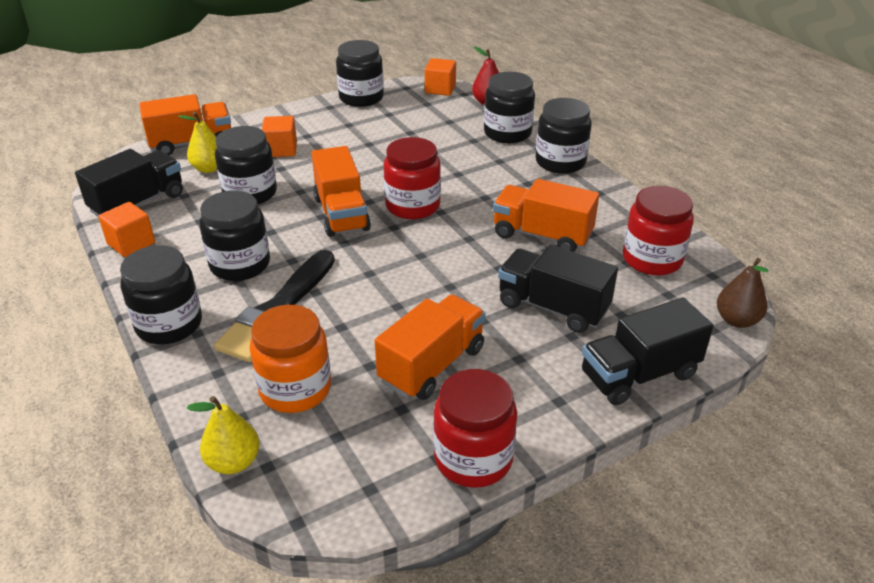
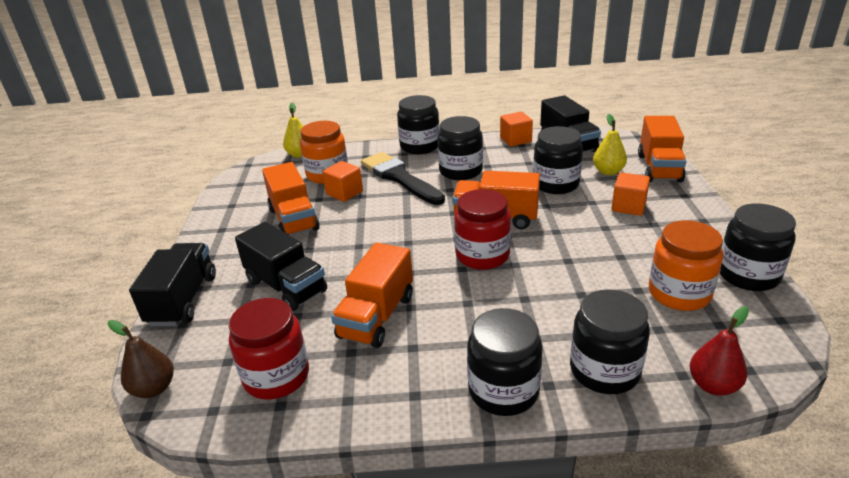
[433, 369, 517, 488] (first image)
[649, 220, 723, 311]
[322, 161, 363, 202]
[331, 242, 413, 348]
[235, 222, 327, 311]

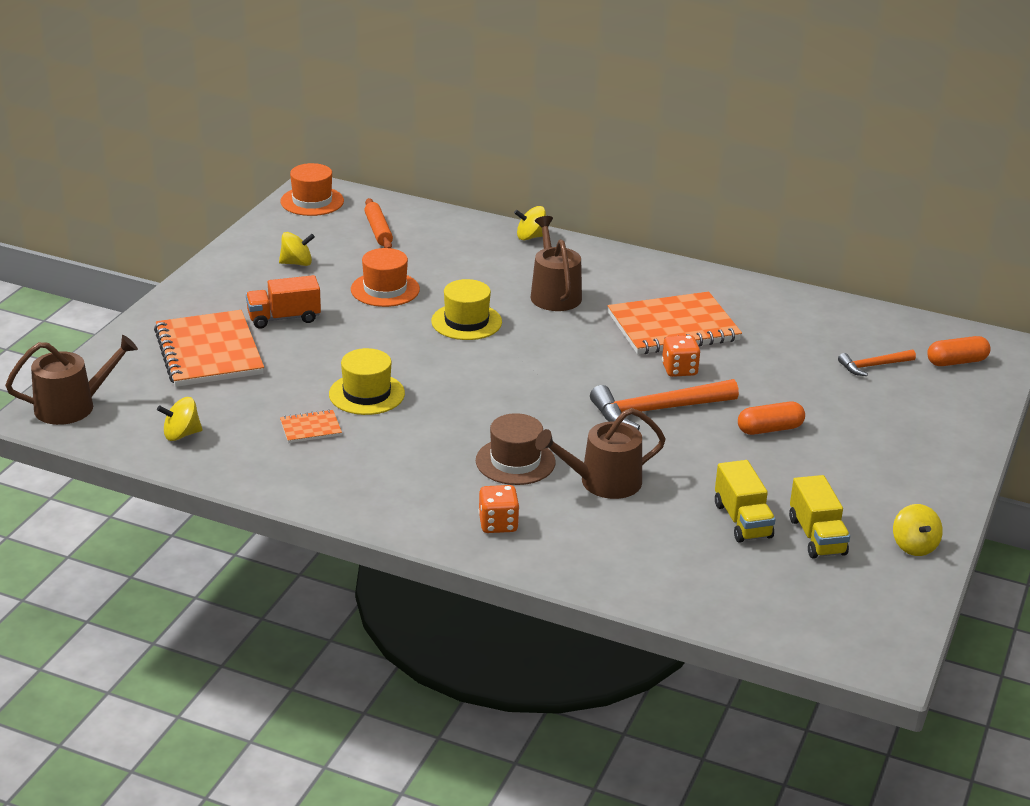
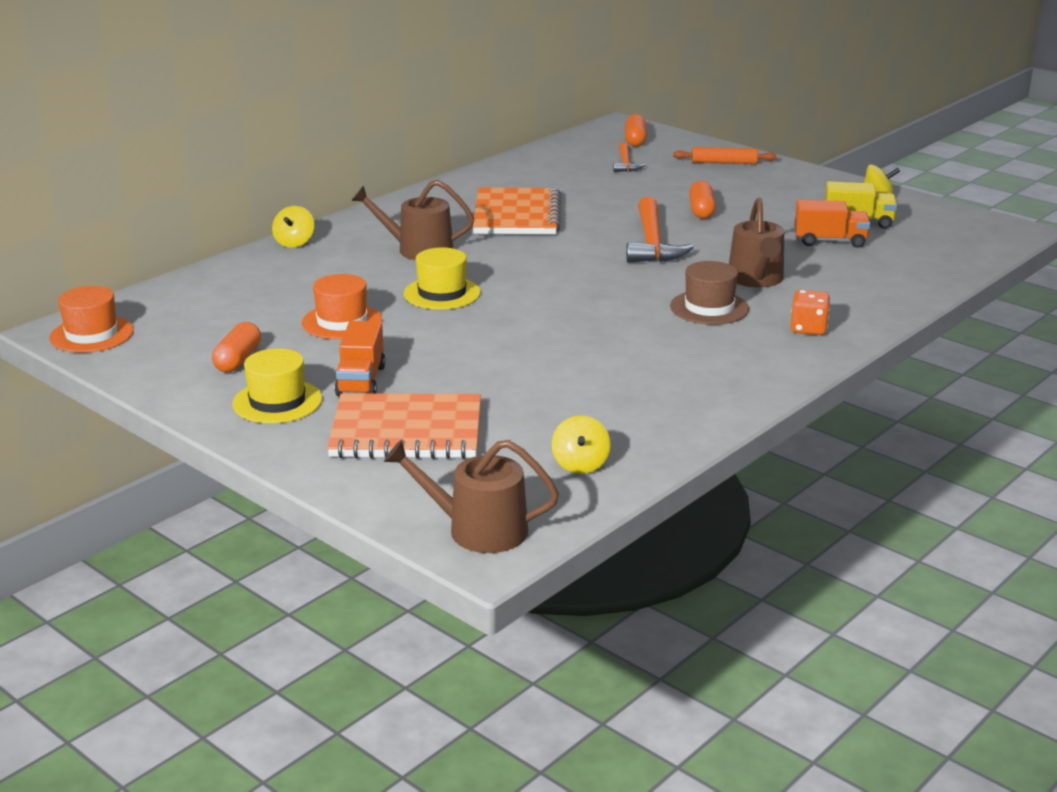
[280, 409, 342, 443] (first image)
[662, 335, 700, 377] (first image)
[232, 348, 322, 423]
[673, 147, 777, 164]
[212, 322, 261, 372]
[794, 200, 870, 248]
[384, 440, 559, 553]

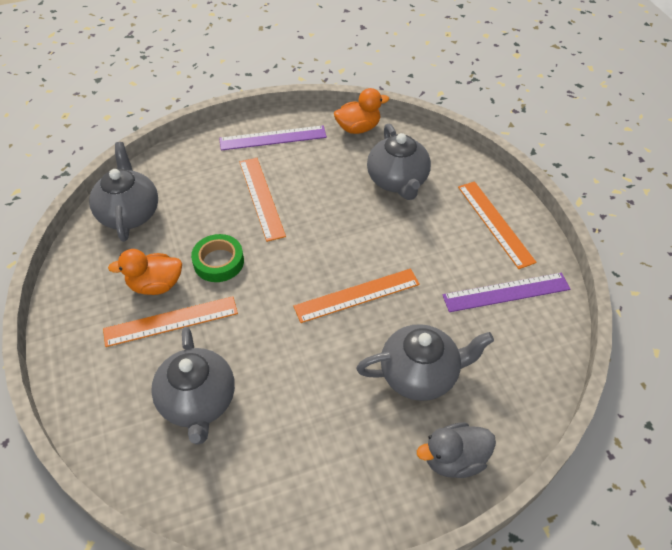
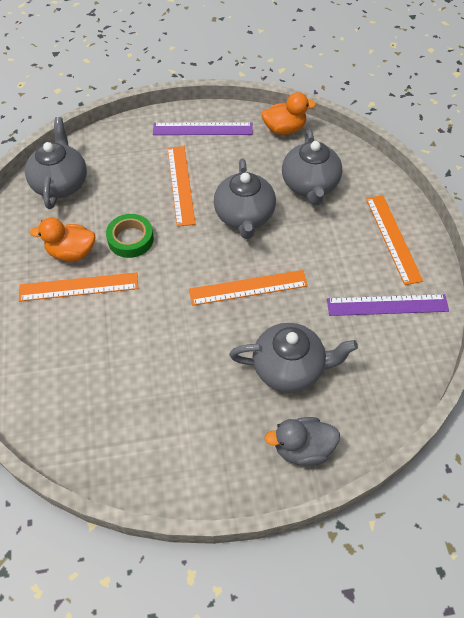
[214, 158, 276, 239]

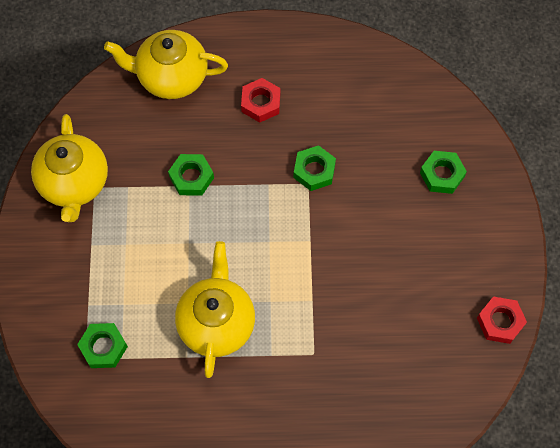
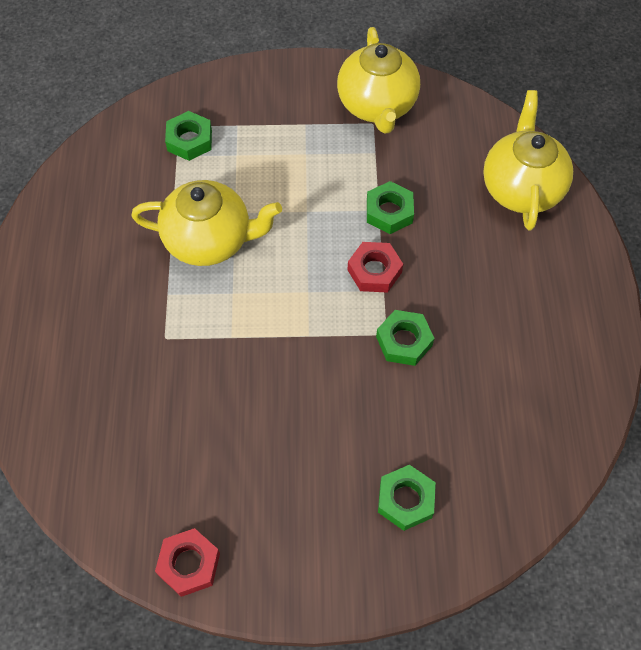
[348, 242, 403, 293]
[337, 27, 420, 134]

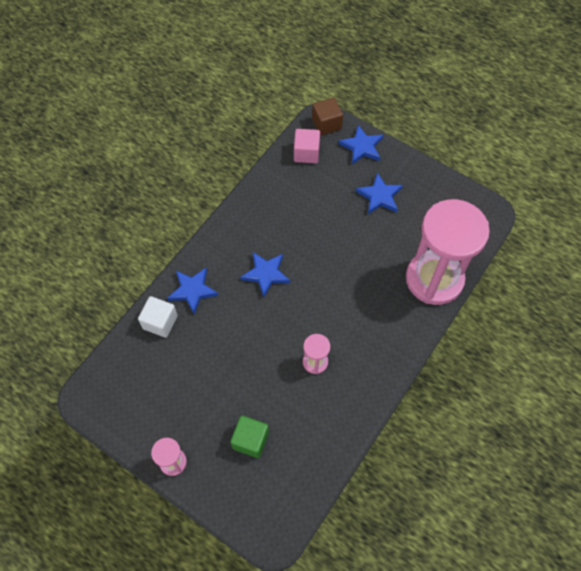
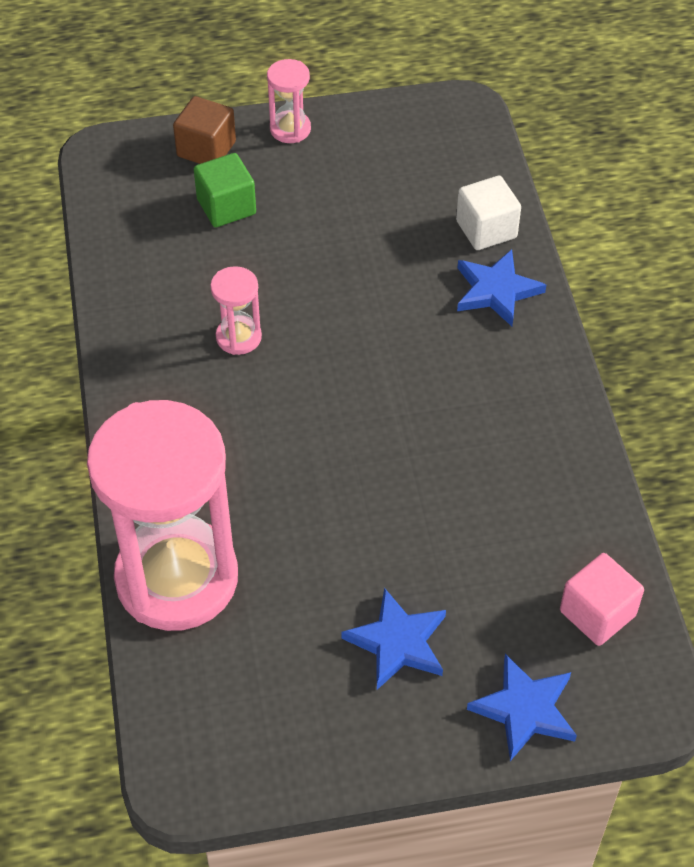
[240, 252, 290, 297] (first image)
[173, 96, 236, 164]

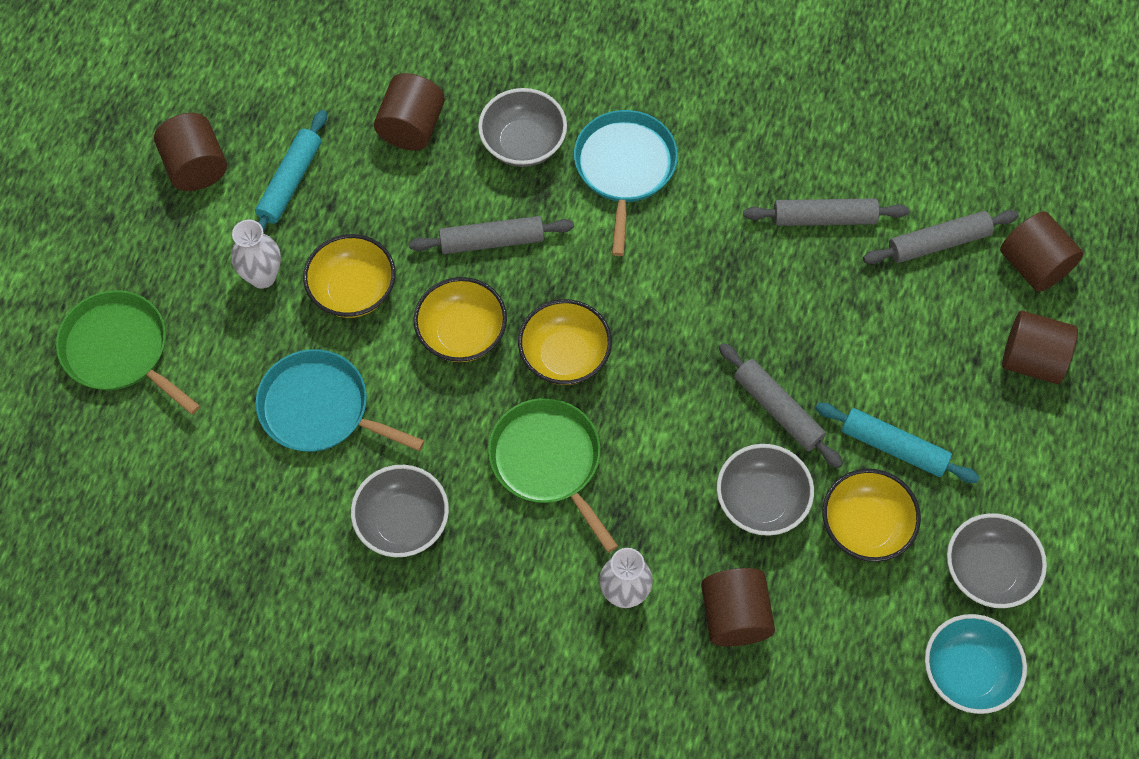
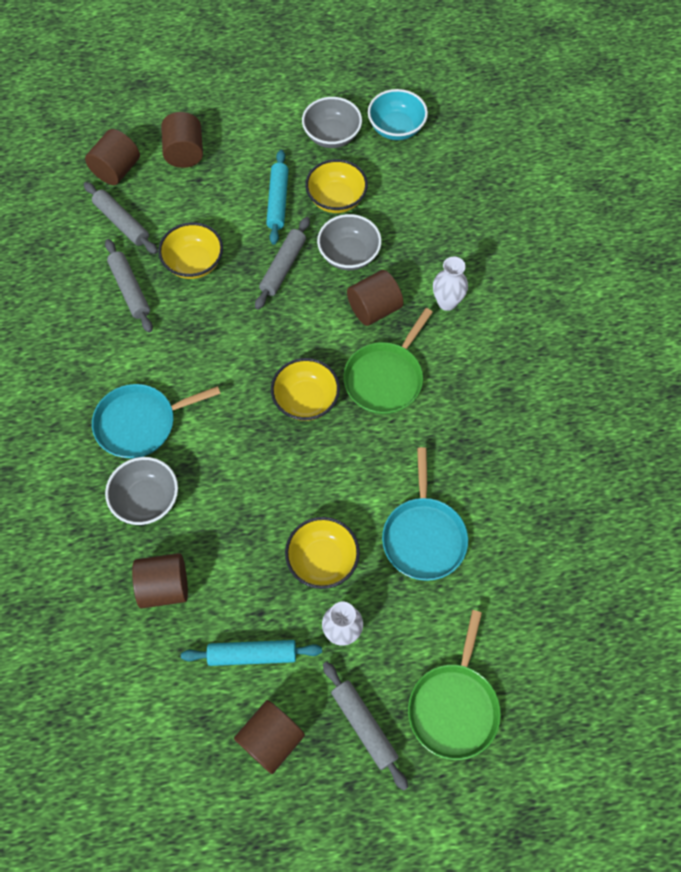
[351, 465, 449, 557] (first image)
[323, 662, 408, 790]
[158, 222, 223, 279]
[347, 270, 403, 326]

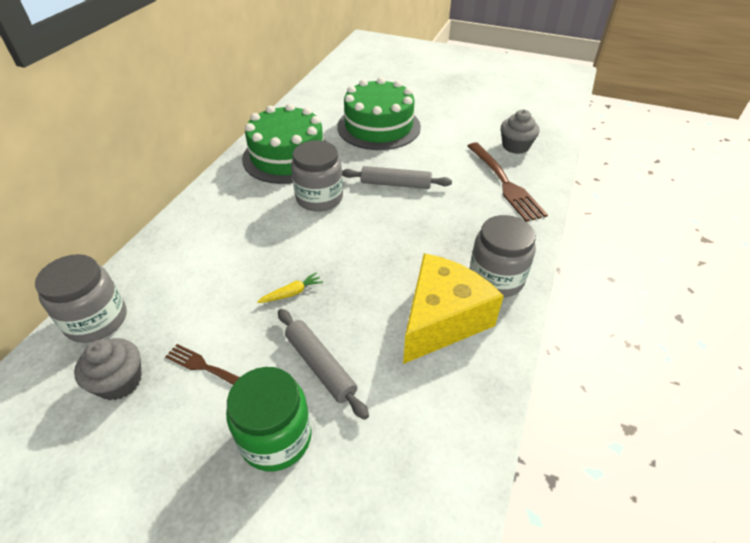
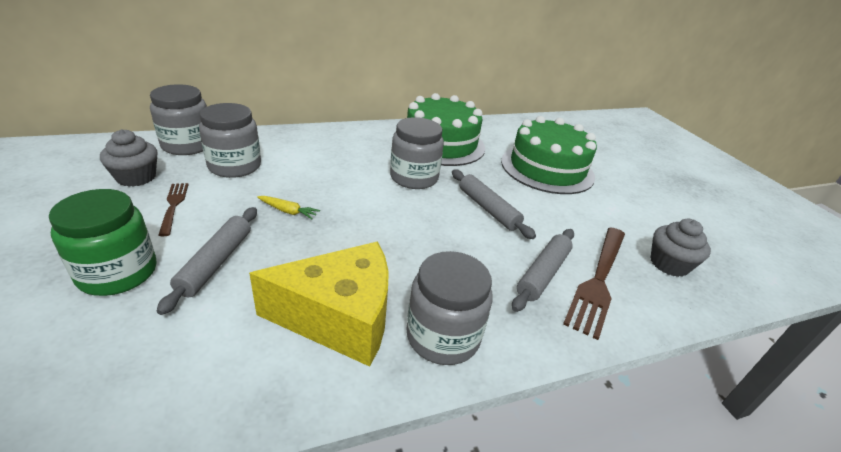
[199, 103, 261, 178]
[512, 229, 574, 312]

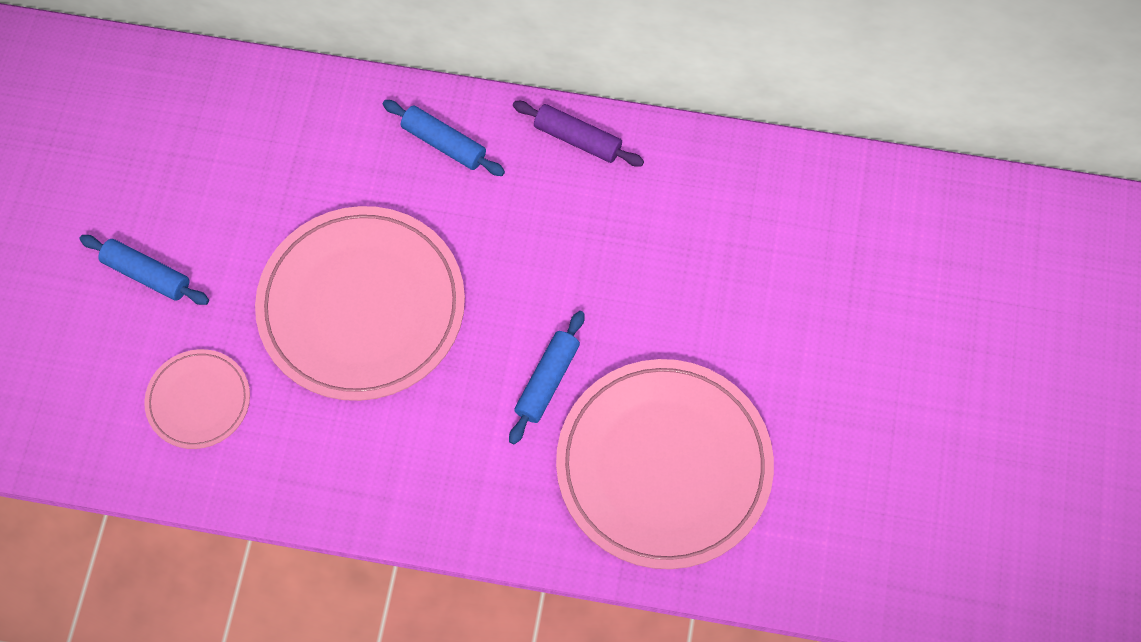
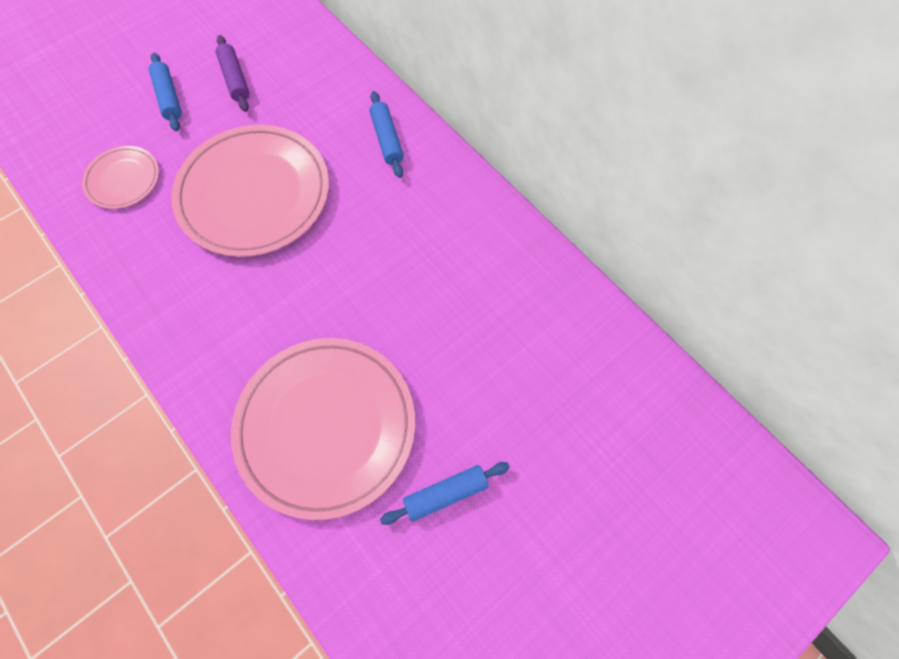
[380, 462, 510, 525]
[216, 35, 249, 112]

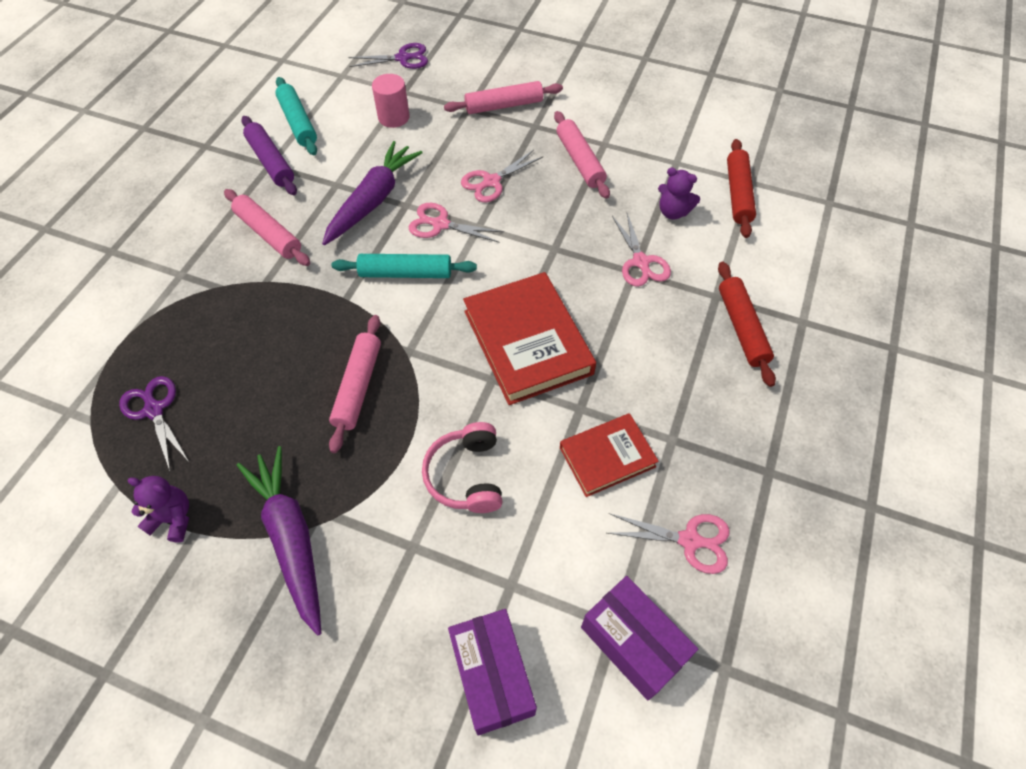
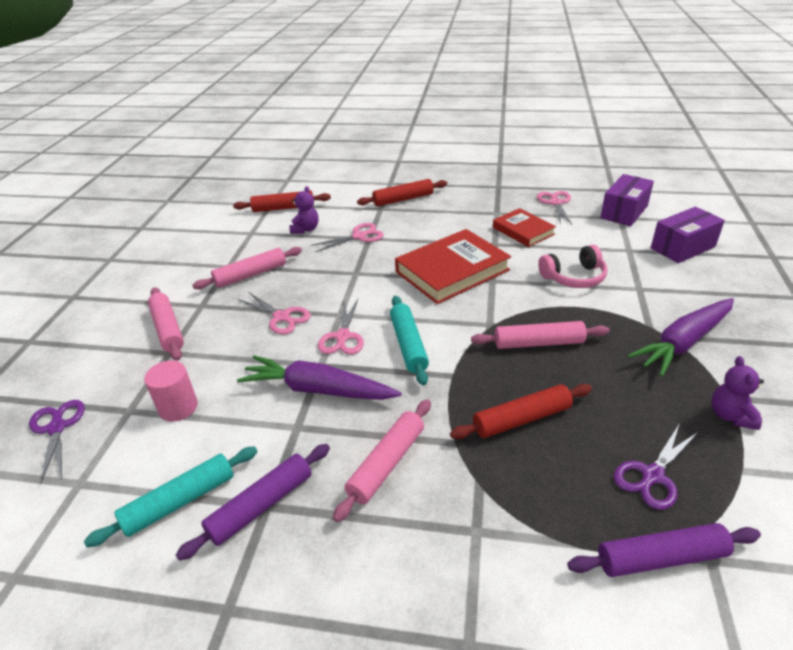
[450, 384, 592, 439]
[567, 523, 761, 577]

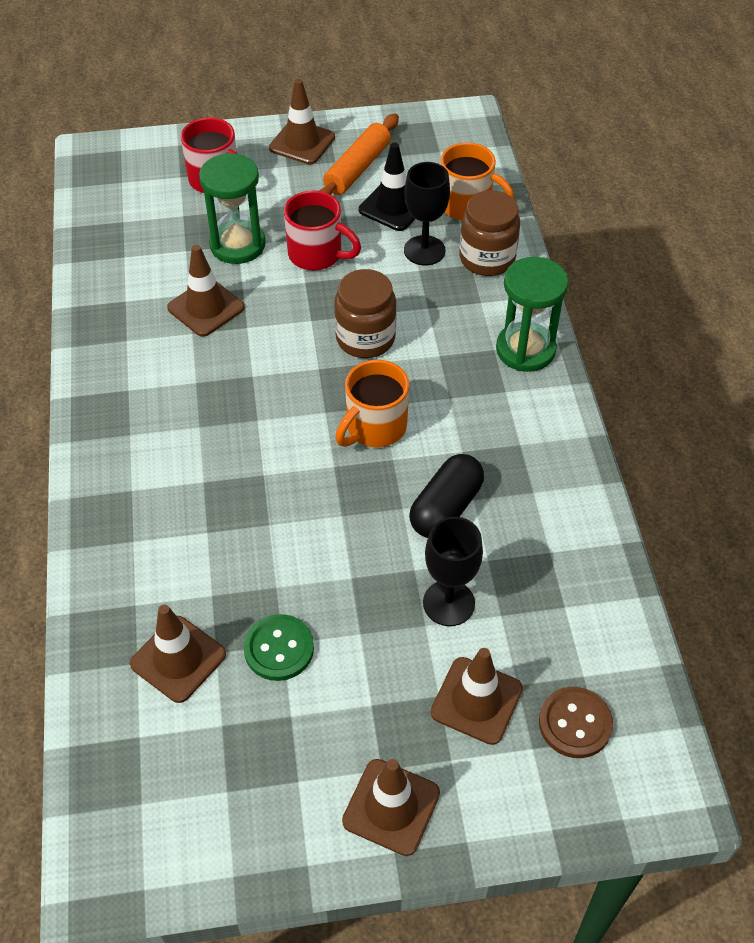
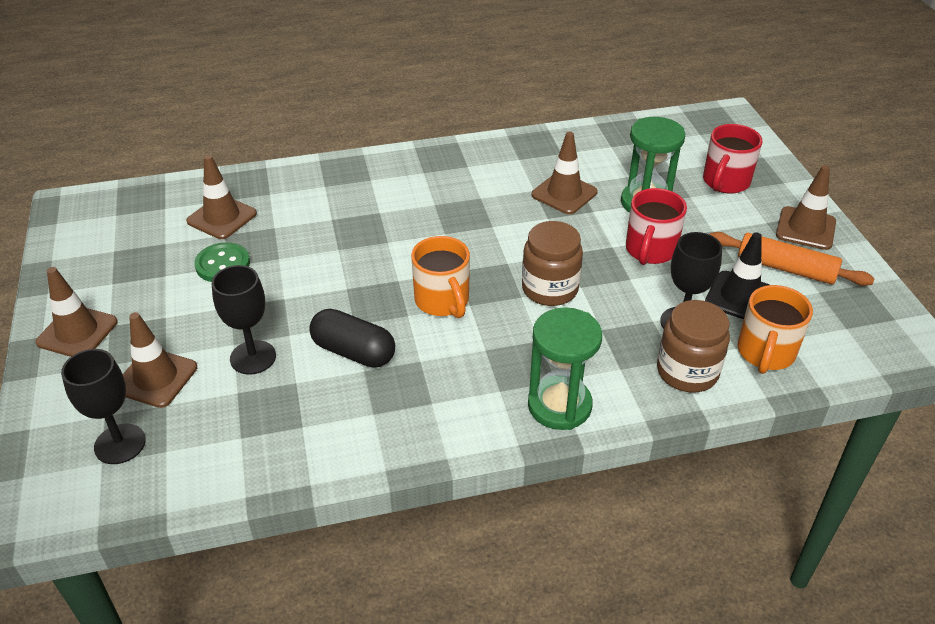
[61, 349, 146, 464]
[411, 236, 470, 318]

